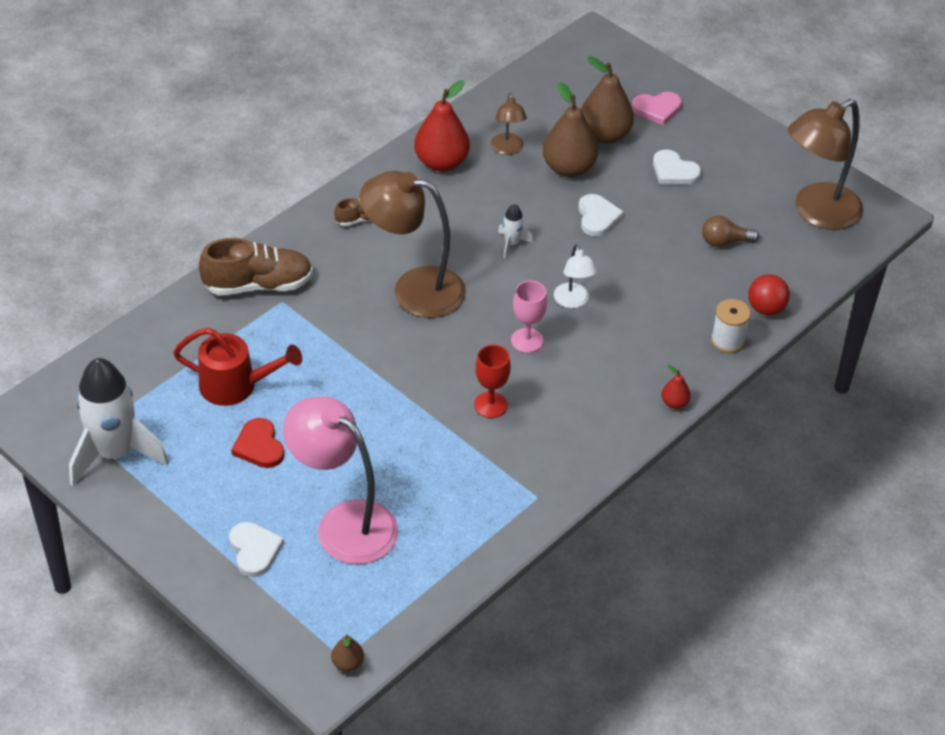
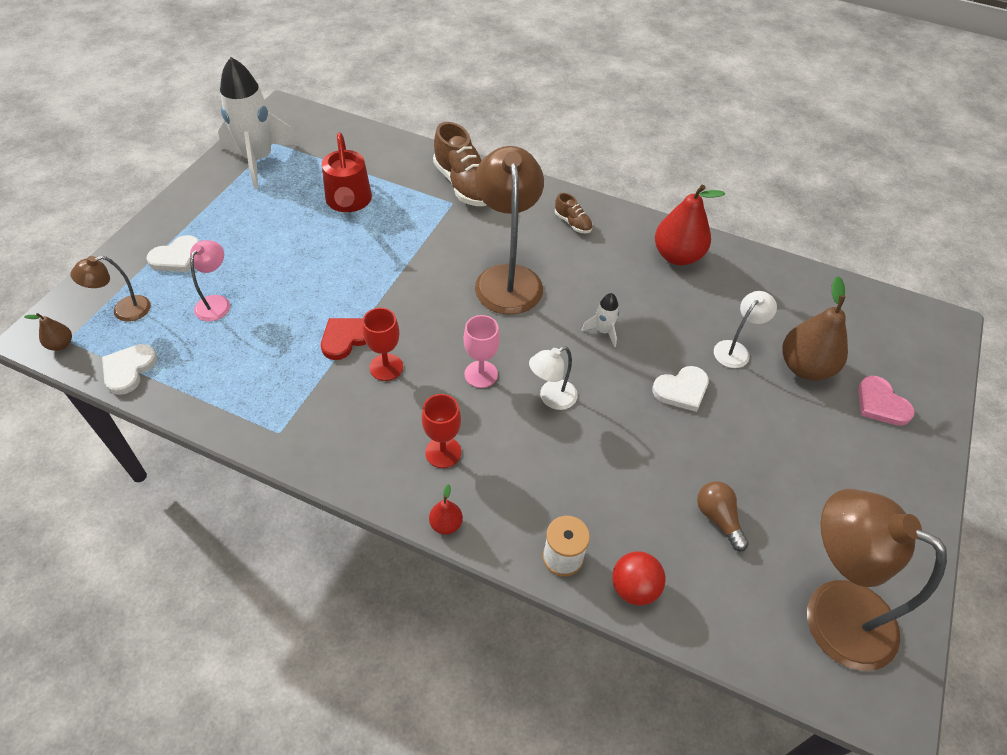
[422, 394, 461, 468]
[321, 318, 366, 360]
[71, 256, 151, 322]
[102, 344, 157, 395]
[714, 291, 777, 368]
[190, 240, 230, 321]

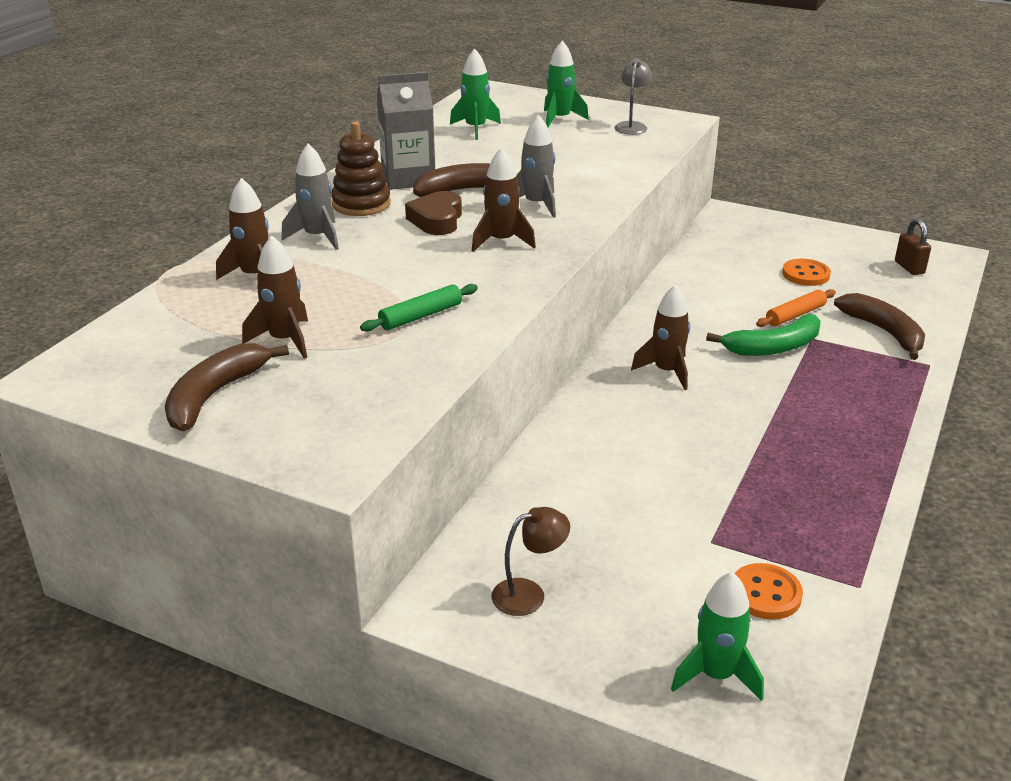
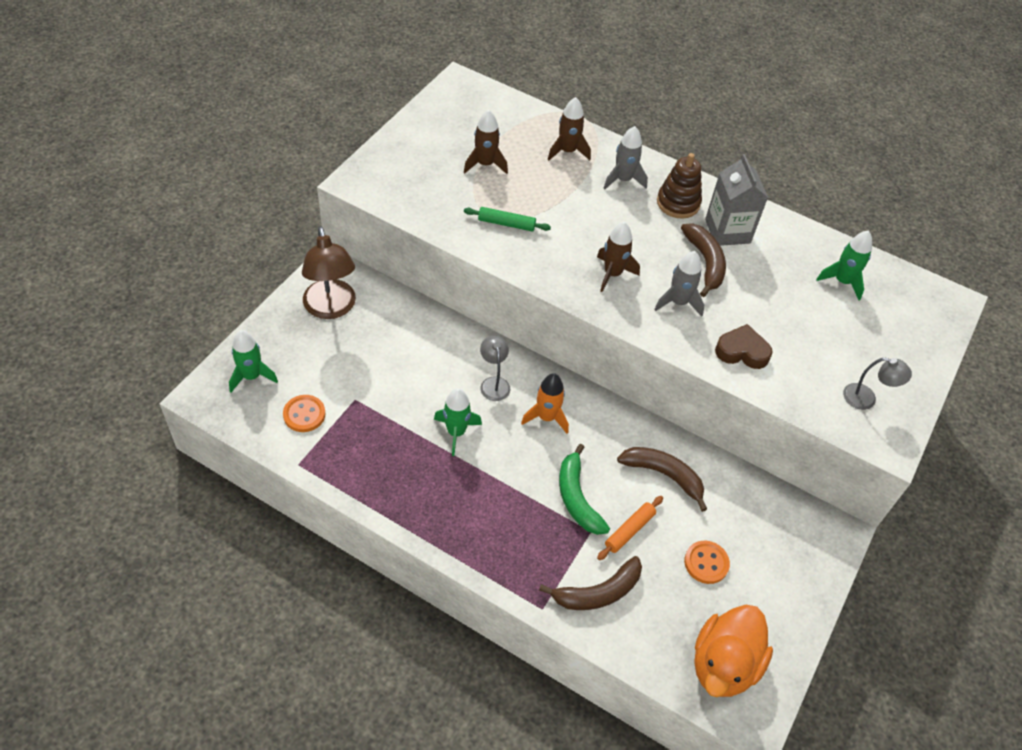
[480, 336, 510, 401]
[617, 447, 707, 512]
[715, 324, 773, 369]
[434, 388, 482, 456]
[695, 605, 773, 697]
[521, 373, 569, 434]
[464, 207, 551, 231]
[597, 496, 663, 560]
[302, 226, 356, 319]

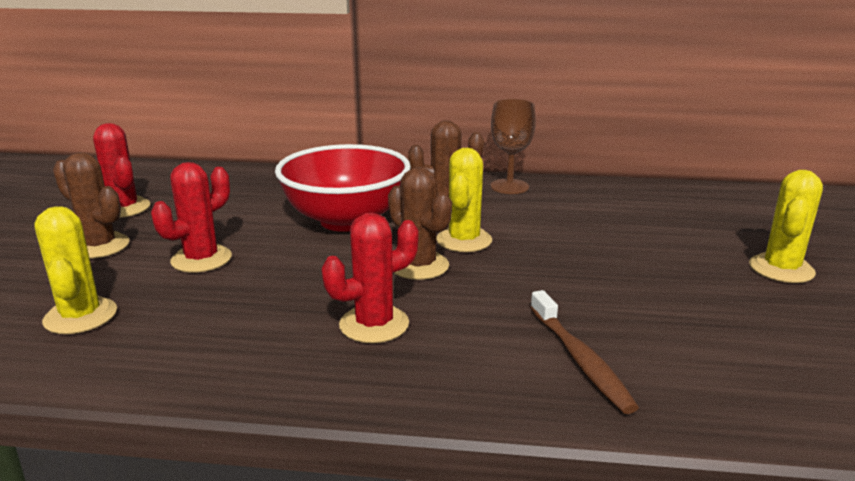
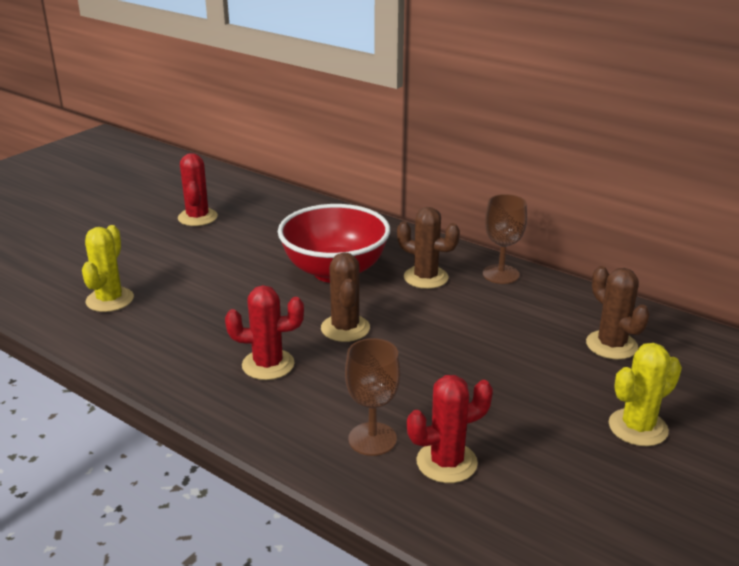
[436, 148, 492, 252] (first image)
[586, 266, 650, 360]
[407, 375, 493, 483]
[345, 338, 401, 456]

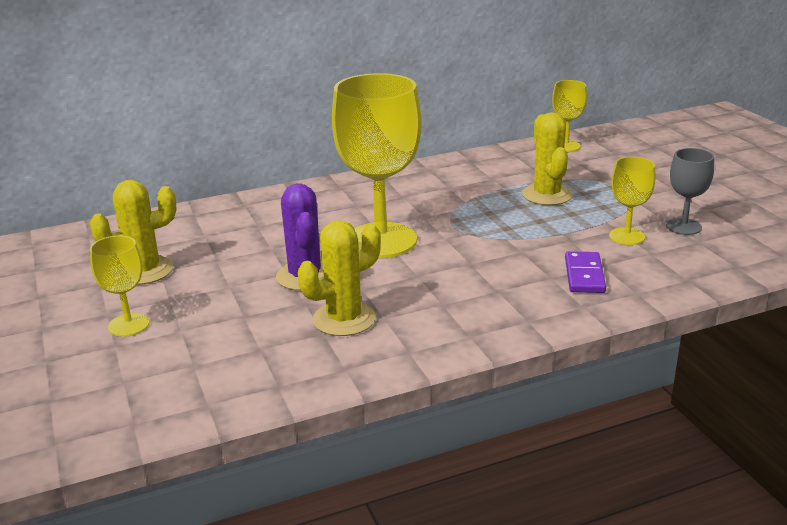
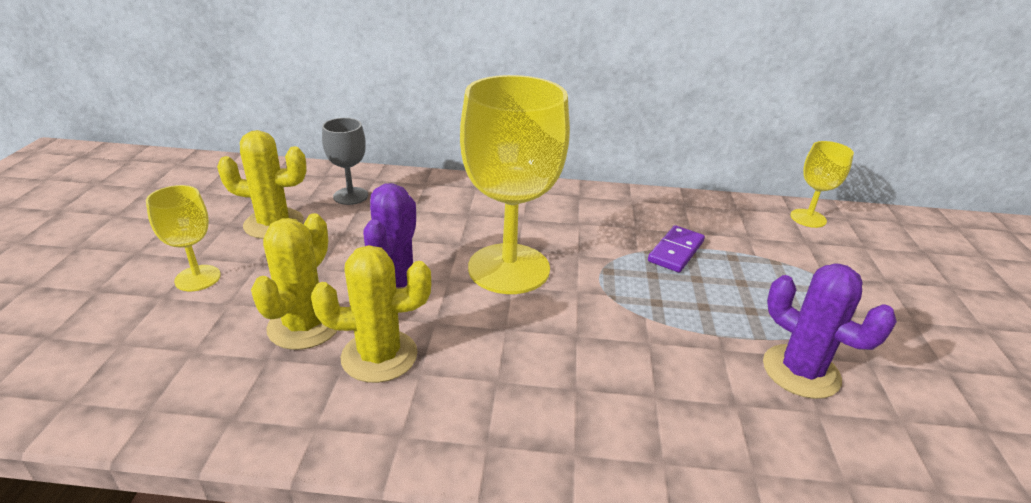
[251, 213, 338, 350]
[648, 225, 705, 272]
[322, 118, 368, 205]
[763, 263, 897, 399]

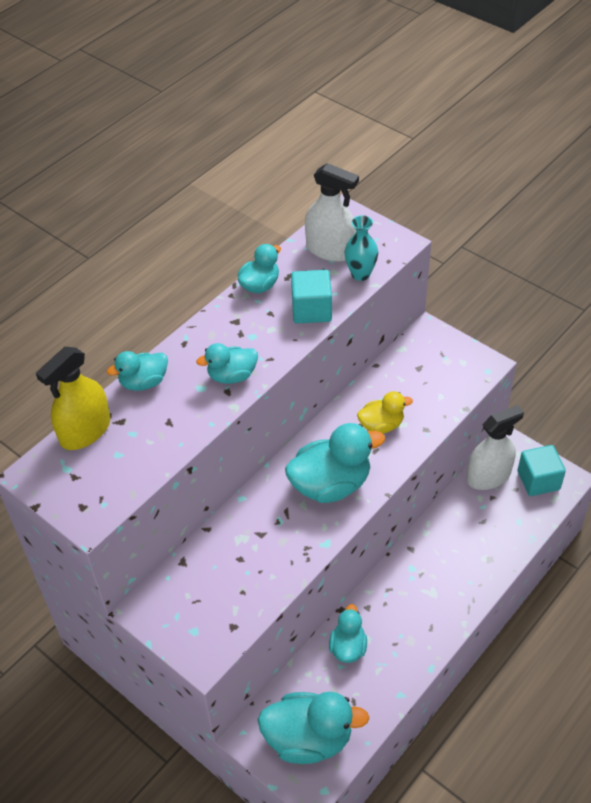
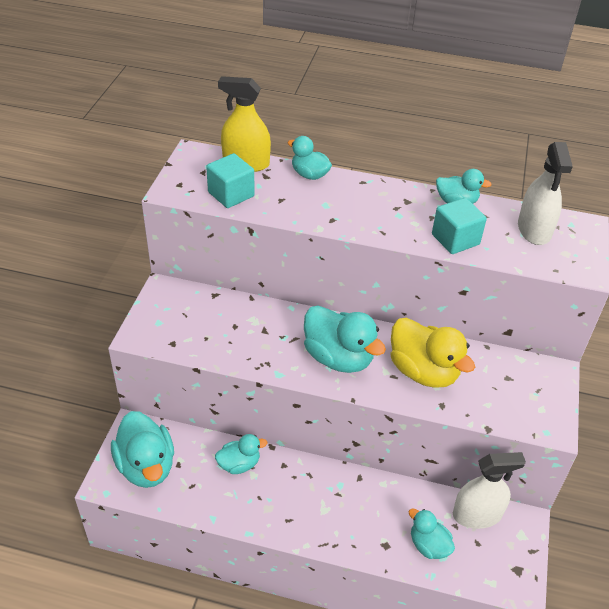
[345, 215, 378, 281] (first image)
[409, 508, 455, 559]
[206, 153, 255, 208]
[453, 452, 526, 529]
[391, 318, 475, 388]

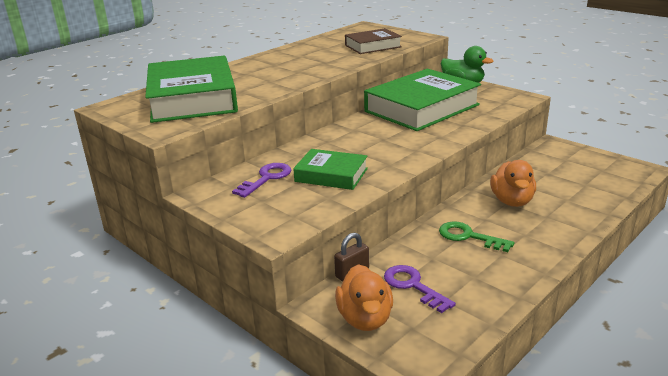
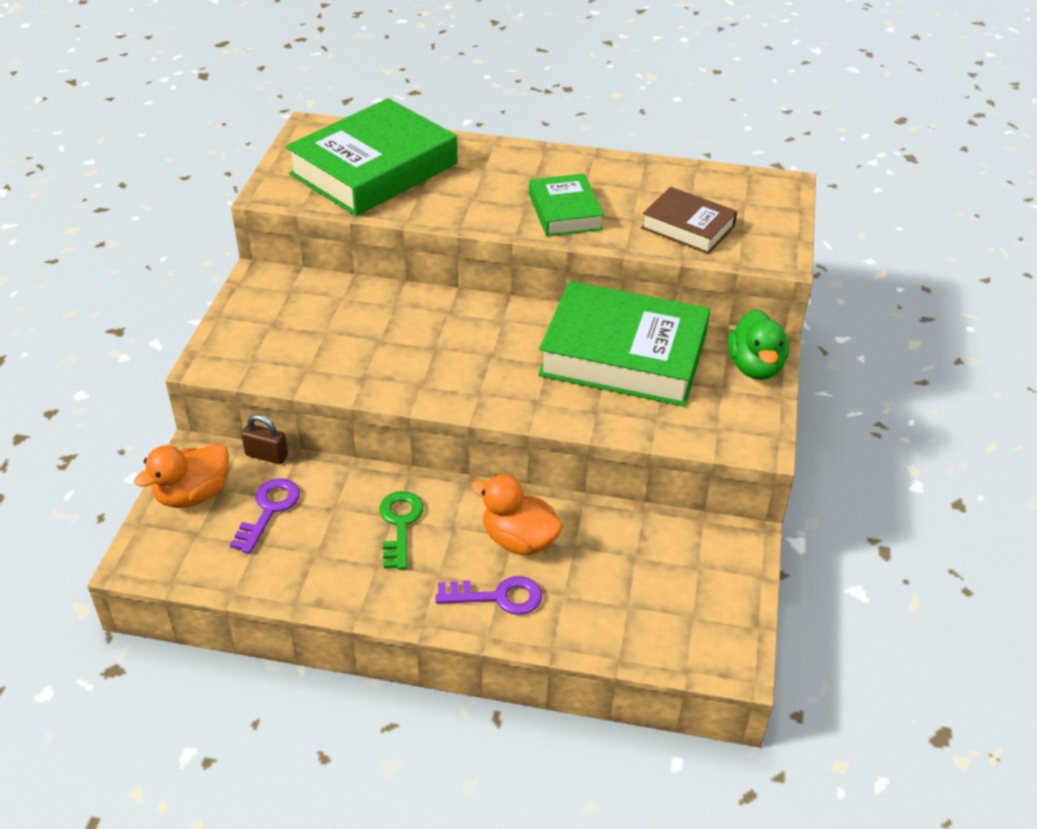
[435, 576, 542, 615]
[529, 174, 604, 236]
[471, 474, 563, 555]

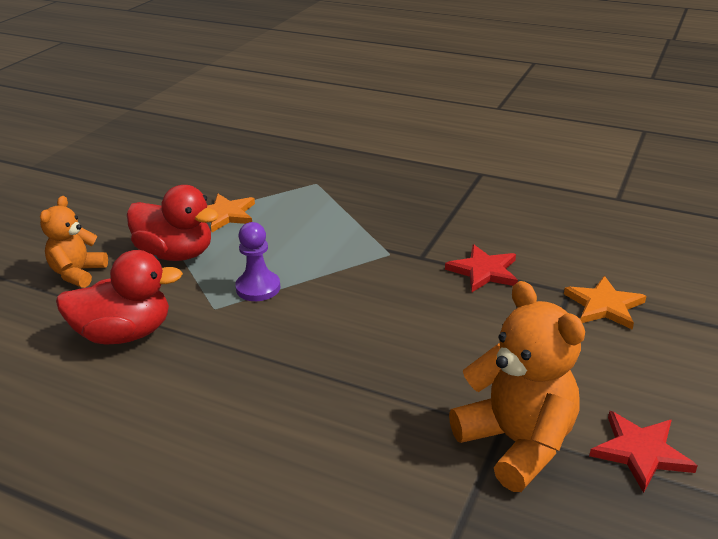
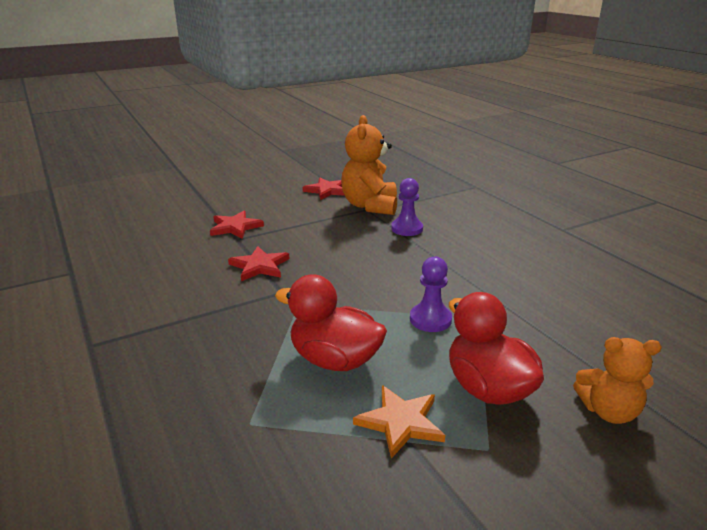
[391, 178, 423, 236]
[275, 274, 387, 371]
[210, 211, 264, 239]
[573, 337, 662, 424]

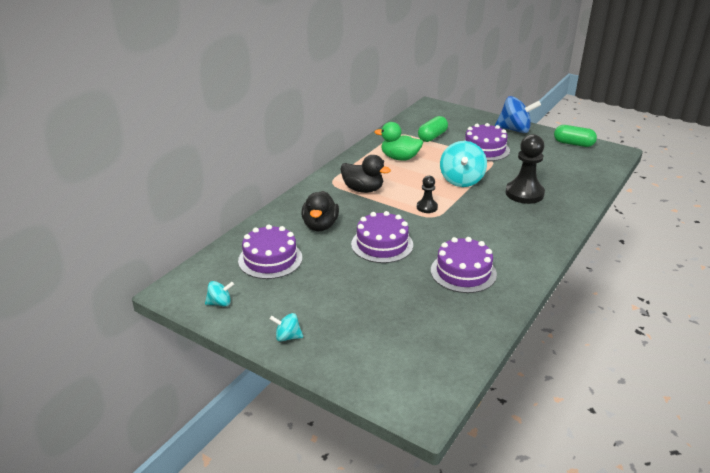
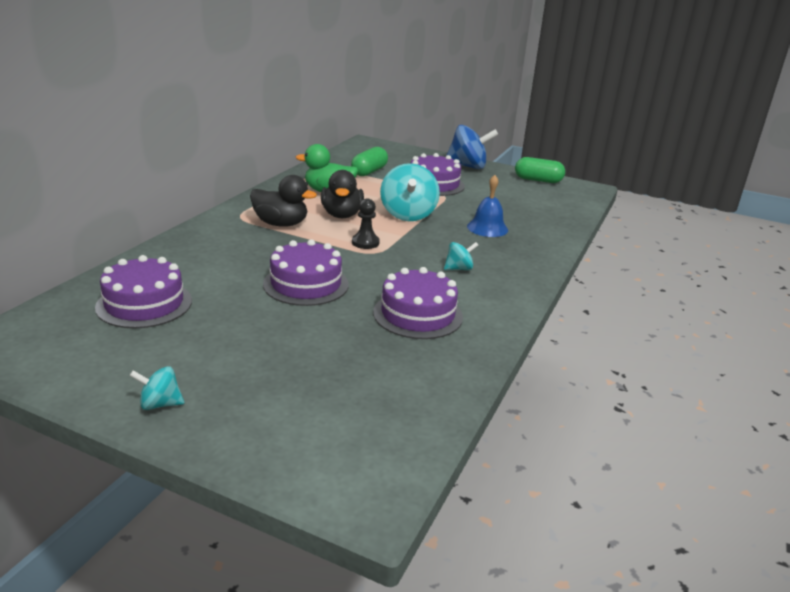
[444, 242, 478, 270]
[321, 170, 364, 218]
[467, 175, 508, 237]

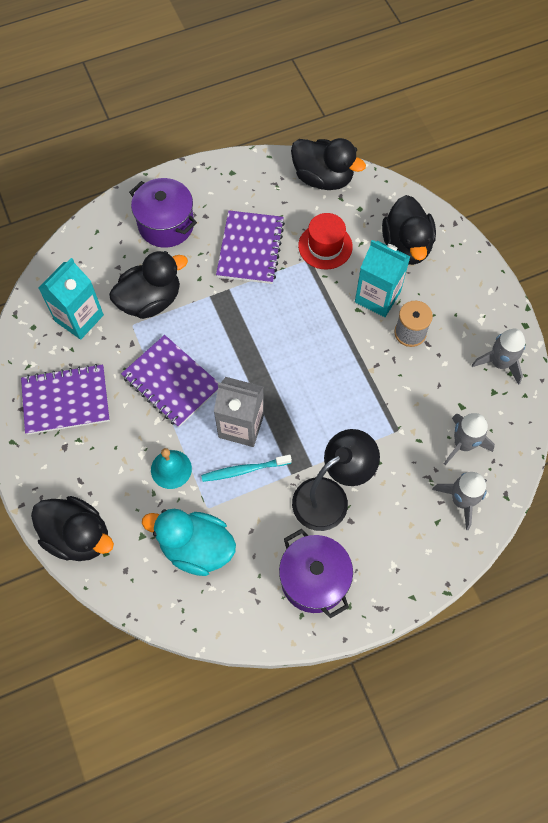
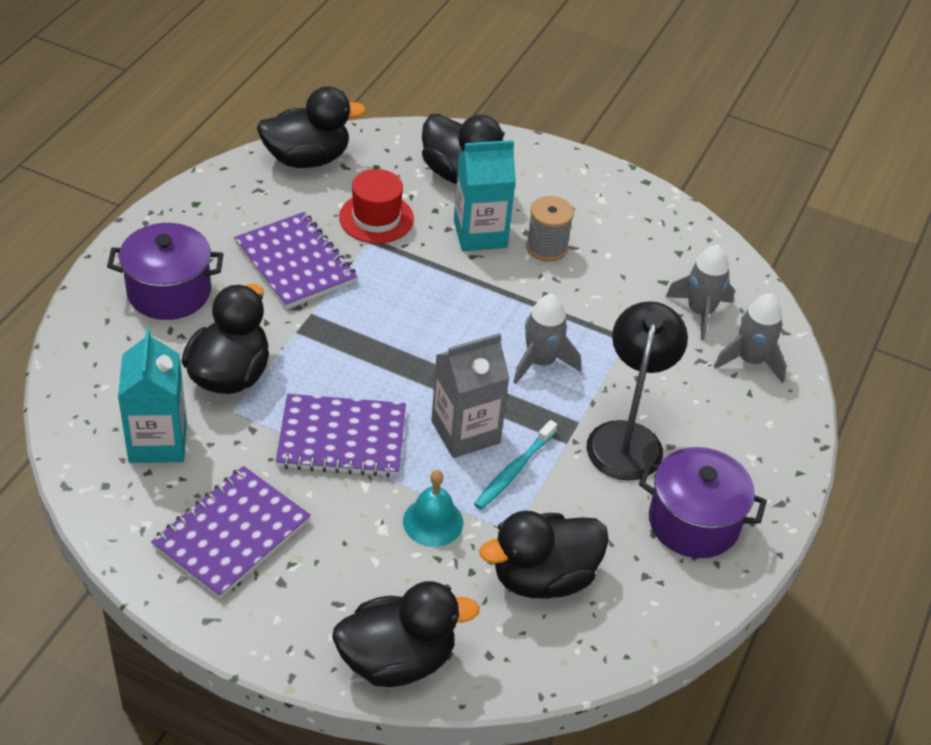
[513, 294, 581, 384]
[479, 510, 609, 598]

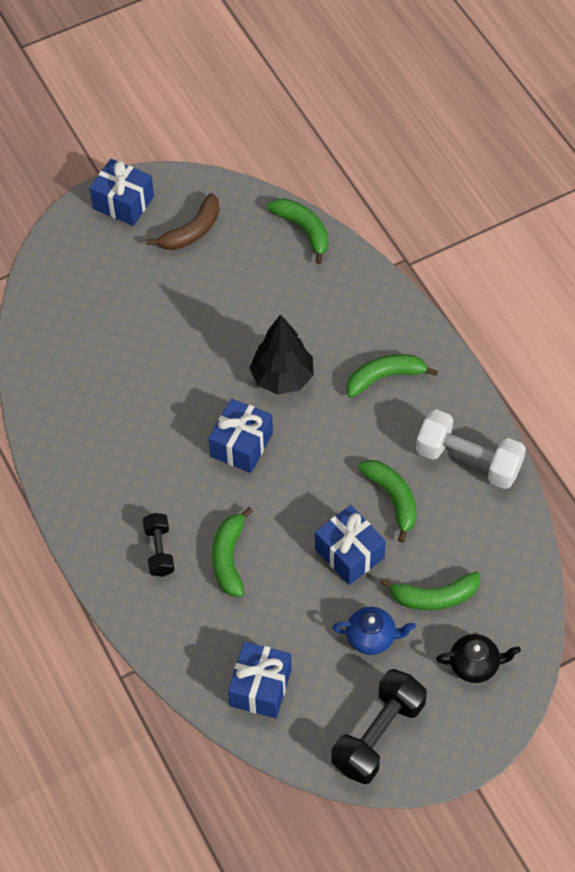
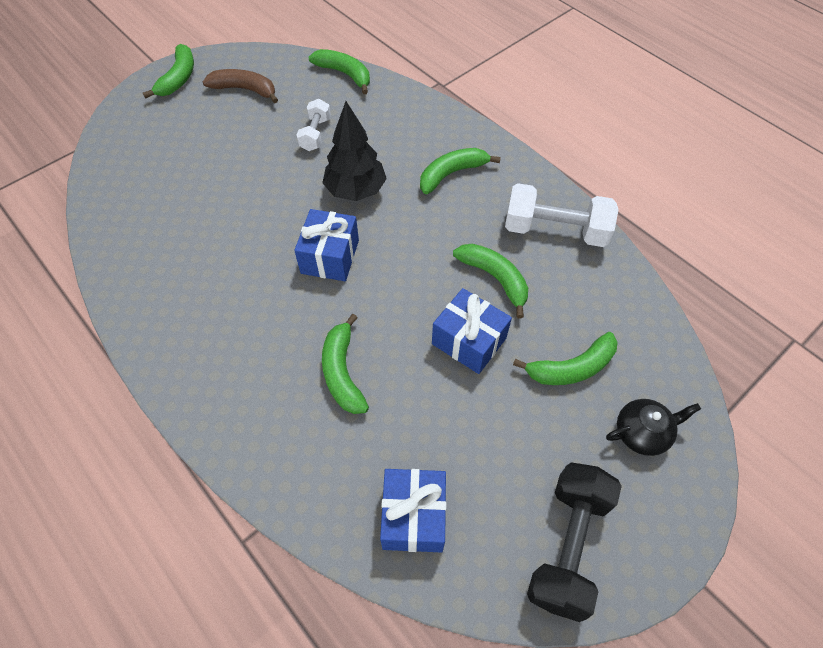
[143, 513, 175, 577] (first image)
[332, 607, 416, 655] (first image)
[296, 99, 331, 151]
[143, 44, 194, 99]
[203, 69, 278, 103]

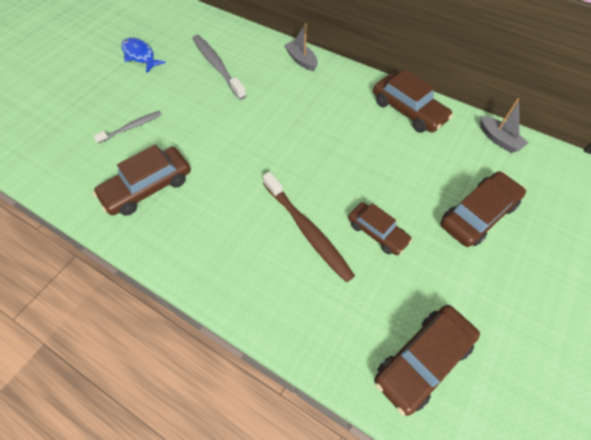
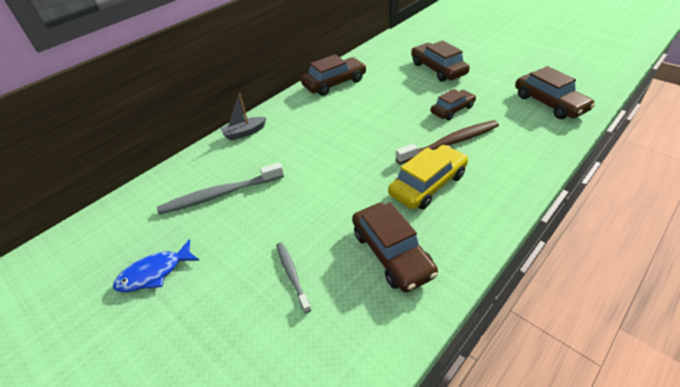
[480, 98, 528, 153] (first image)
[388, 145, 468, 209]

